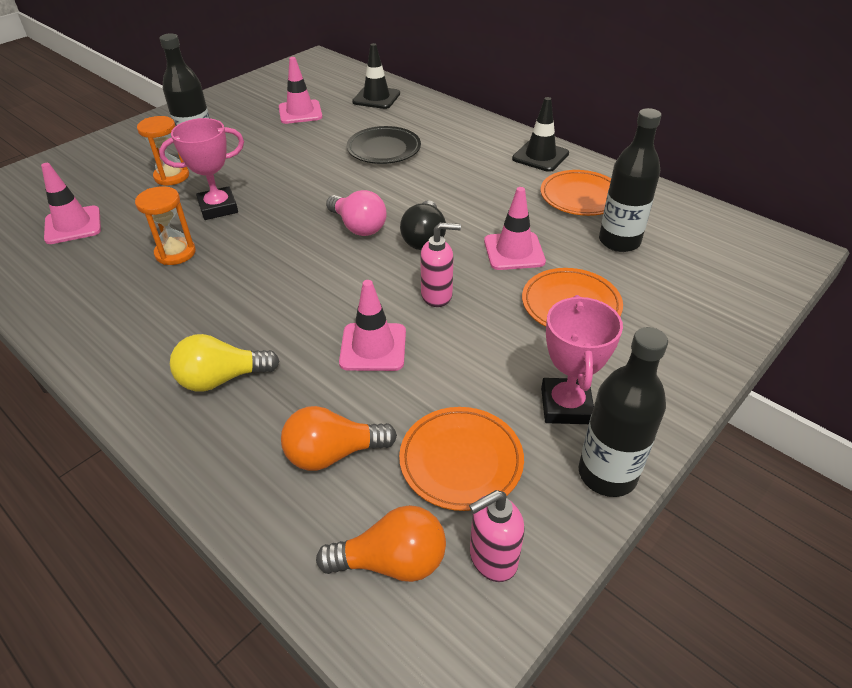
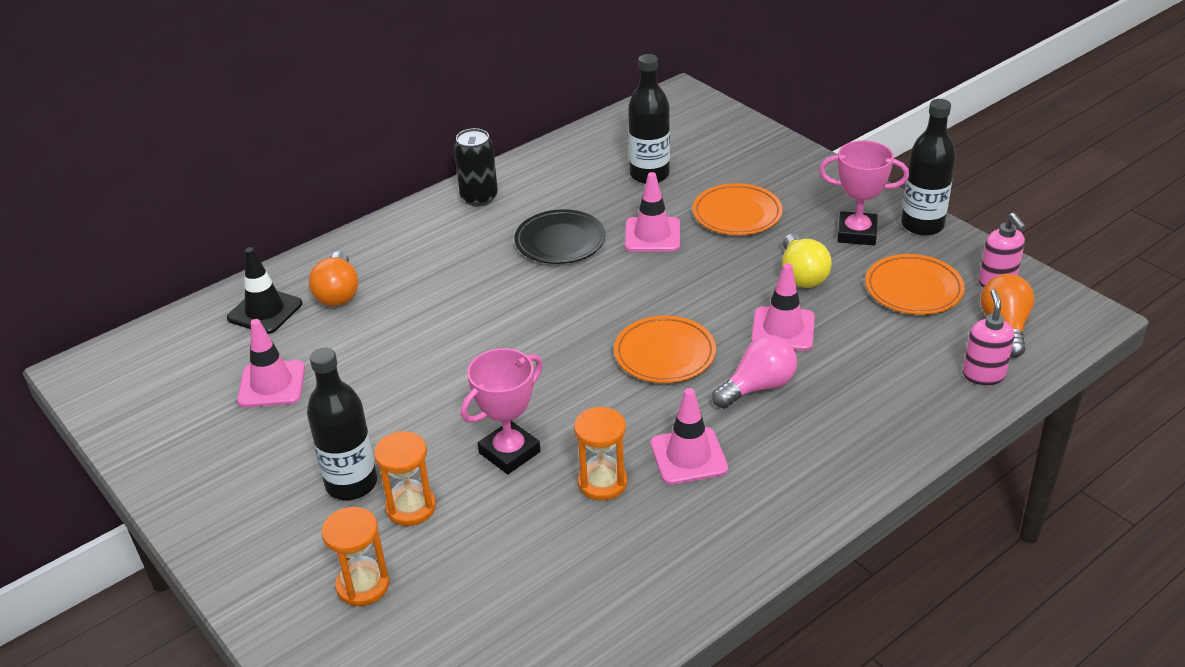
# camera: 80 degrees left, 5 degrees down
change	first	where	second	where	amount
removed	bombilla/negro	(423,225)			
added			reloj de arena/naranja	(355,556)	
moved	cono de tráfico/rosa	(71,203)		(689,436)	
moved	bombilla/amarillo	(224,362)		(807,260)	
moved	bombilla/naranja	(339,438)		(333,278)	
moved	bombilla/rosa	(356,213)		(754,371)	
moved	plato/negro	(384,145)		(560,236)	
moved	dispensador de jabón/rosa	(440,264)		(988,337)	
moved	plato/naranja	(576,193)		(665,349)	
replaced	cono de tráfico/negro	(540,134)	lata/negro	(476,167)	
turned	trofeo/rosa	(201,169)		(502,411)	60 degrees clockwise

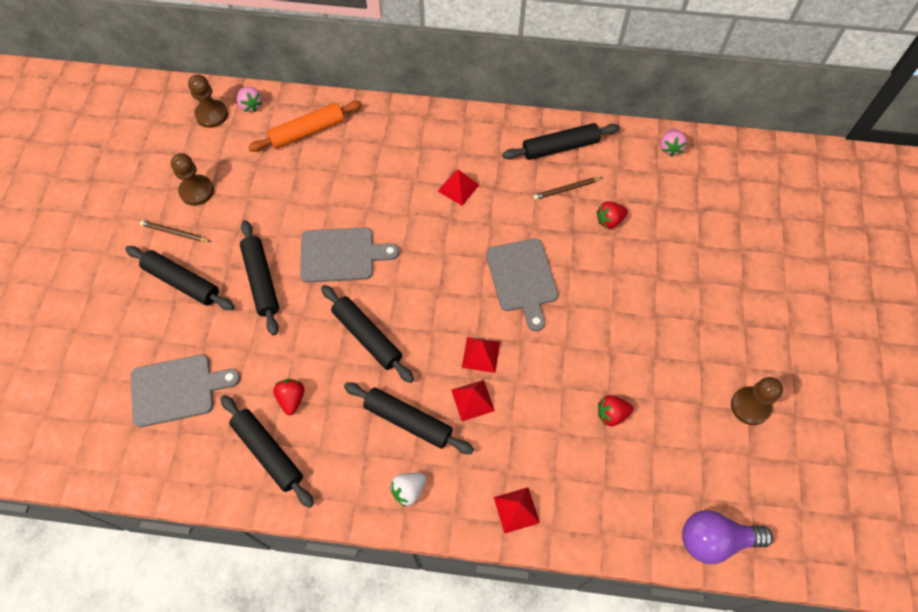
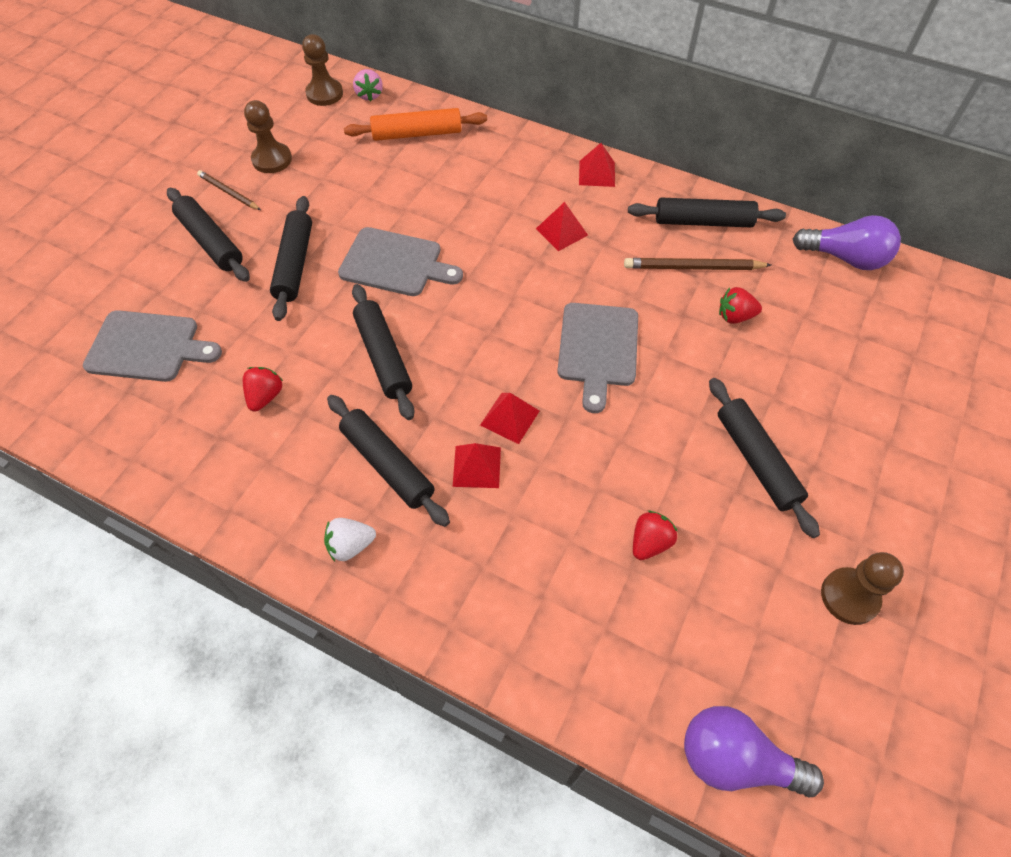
# camera: 20 degrees right, 5 degrees down
change	first	where	second	where	amount
moved	rodillo/negro	(267,451)		(764,458)	
moved	pirámide/rojo	(517,510)		(597,165)	
replaced	fresa/rosa	(673,142)	bombilla/morado	(847,242)	
turned	fresa/rojo	(616,411)		(655,535)	120 degrees clockwise
resized	lápiz/marrón	(568,188)		(697,264)	x1.53

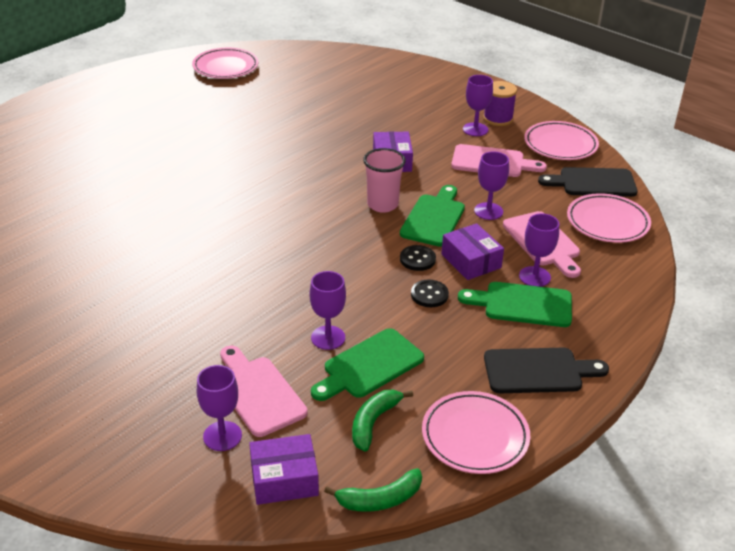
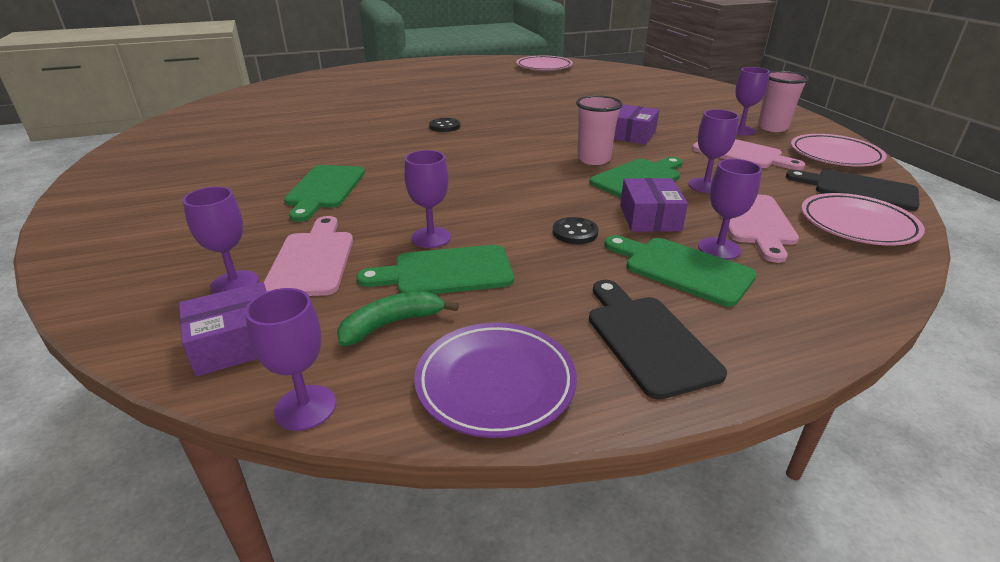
# camera: 30 degrees right, 5 degrees down
change	first	where	second	where	amount
added			tabla de cortar/verde	(324,193)	
moved	botón/negro	(418,258)		(444,125)	
replaced	plátano/verde	(373,490)	copa/morado	(290,359)	
replaced	carrete/morado	(500,103)	vaso/rosa	(783,101)	
recoloured	plato/rosa	(476,432)	plato/morado	(495,380)	
turned	caja/morado	(284,469)		(223,329)	45 degrees counterclockwise
turned	tabla de cortar/negro	(546,370)		(658,340)	135 degrees counterclockwise

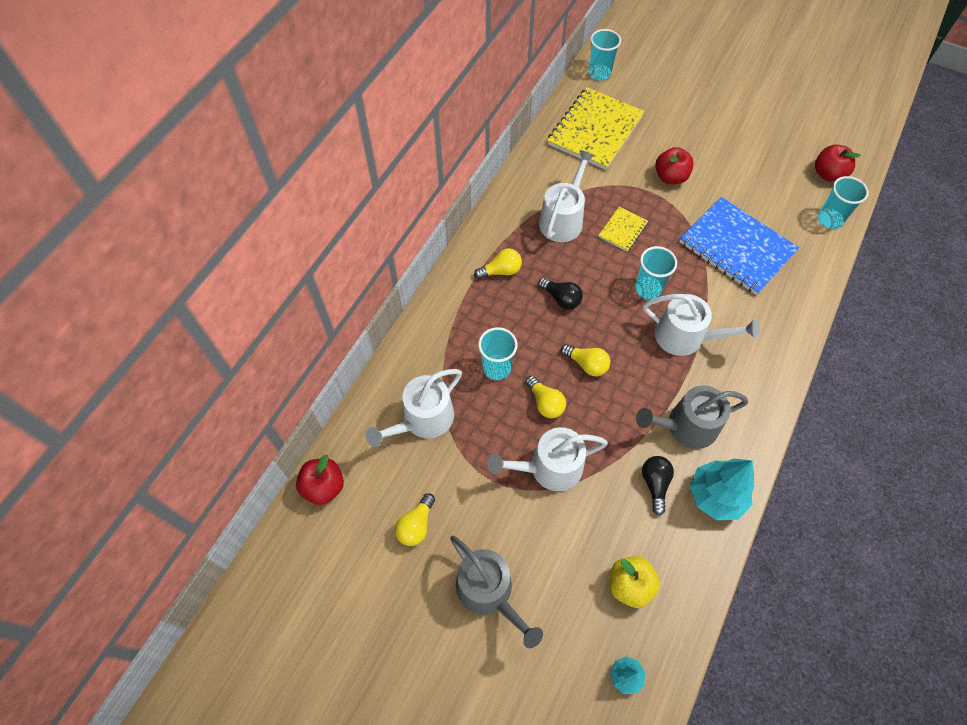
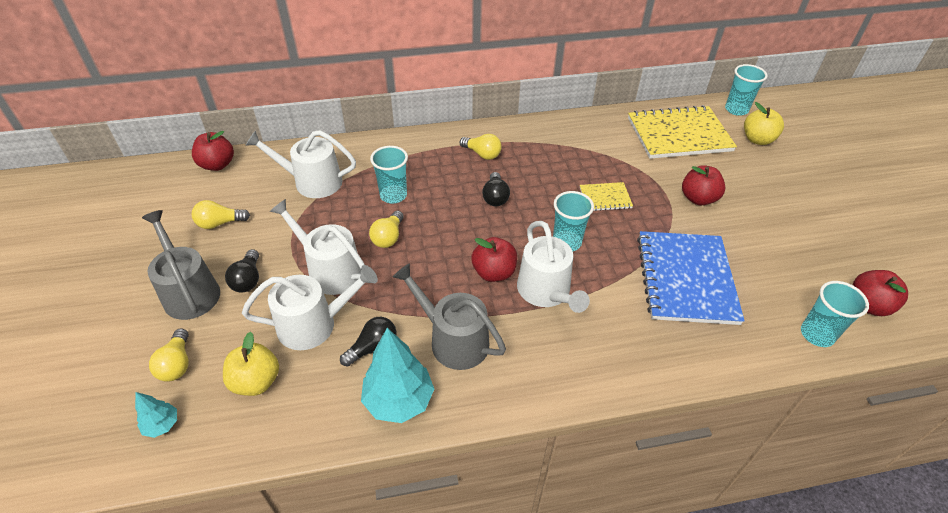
# camera: 50 degrees right, 15 degrees down
change	first	where	second	where	amount
added			bombilla/negro	(242,271)	
added			manzana/rojo	(494,259)	
added			manzana/amarillo	(764,123)	
moved	regadera/blanco	(567,196)		(310,307)	
moved	bombilla/amarillo	(585,360)		(169,355)	
turned	regadera/gris	(496,592)		(181,265)	135 degrees clockwise

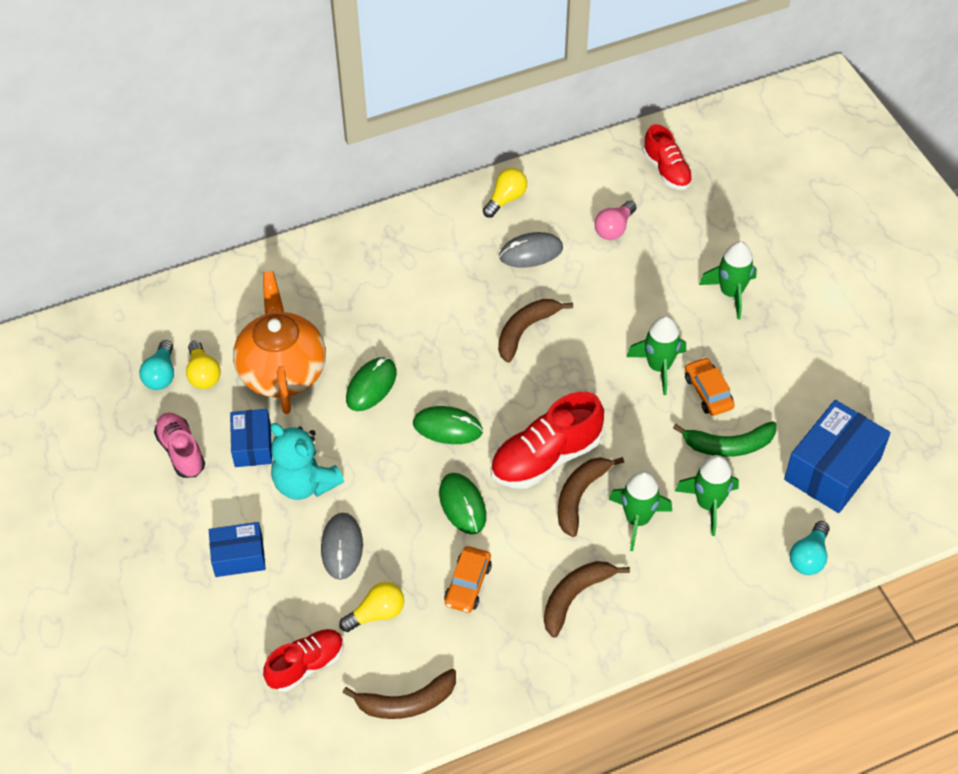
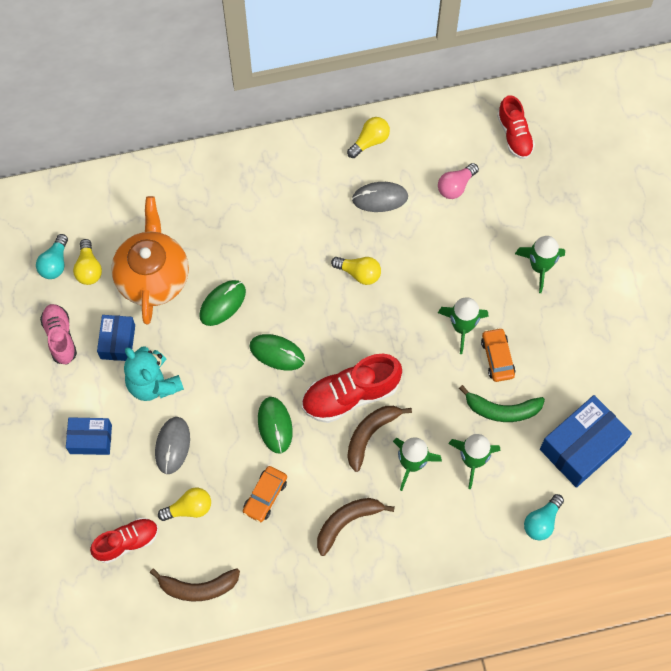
# camera: 10 degrees right, 15 degrees up
change	first	where	second	where	amount
replaced	plátano/marrón	(535,331)	bombilla/amarillo	(356,271)	

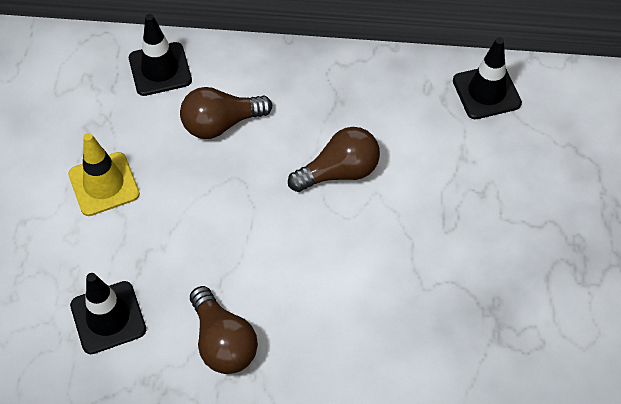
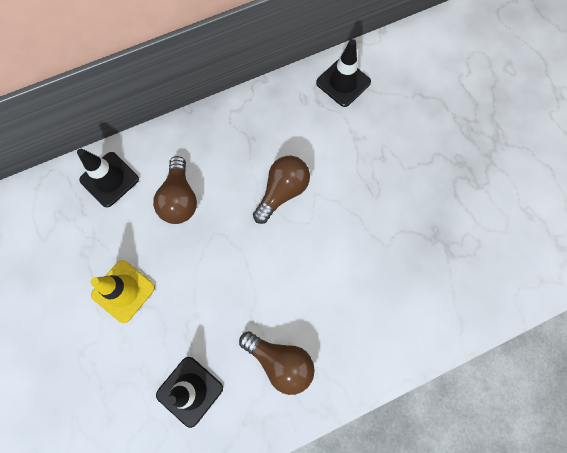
# camera: 30 degrees left, 15 degrees up
change	first	where	second	where	amount
turned	bombilla/marrón	(226,113)		(175,190)	45 degrees counterclockwise

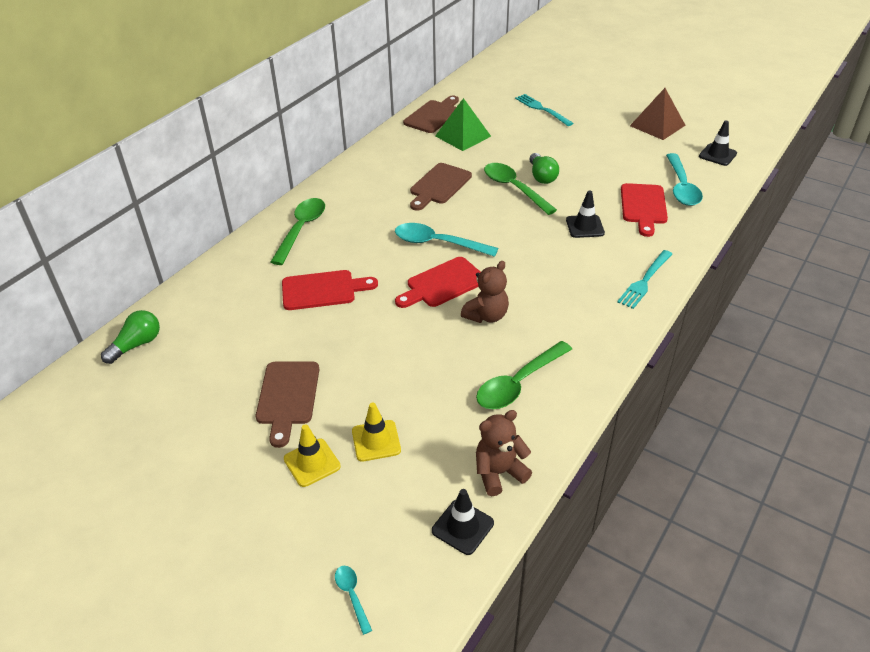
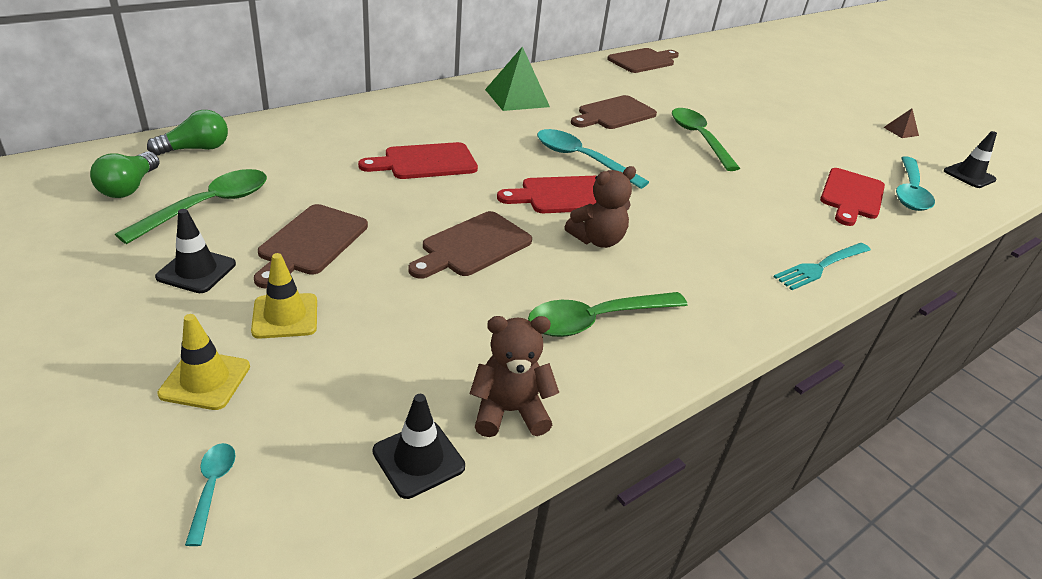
# camera: 15 degrees right, 5 degrees down
change	first	where	second	where	amount
removed	tenedor/turquesa	(544,110)			
added			tabla de cortar/marrón	(470,245)	
moved	cuchara/verde	(298,231)		(191,206)	
moved	cono de tráfico/amarillo	(376,432)		(203,362)	
moved	pirámide/verde	(463,124)		(517,78)	
moved	bombilla/verde	(544,168)		(125,175)	
moved	cono de tráfico/negro	(585,214)		(195,251)	
turned	tabla de cortar/rojo	(330,290)		(418,160)	150 degrees clockwise
resized	pirámide/marrón	(658,114)		(901,123)	x0.50

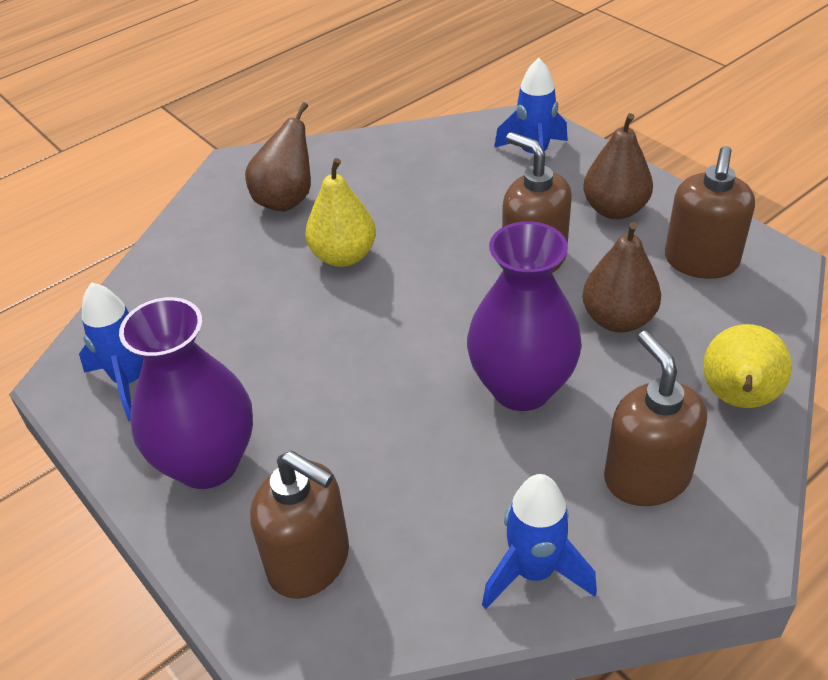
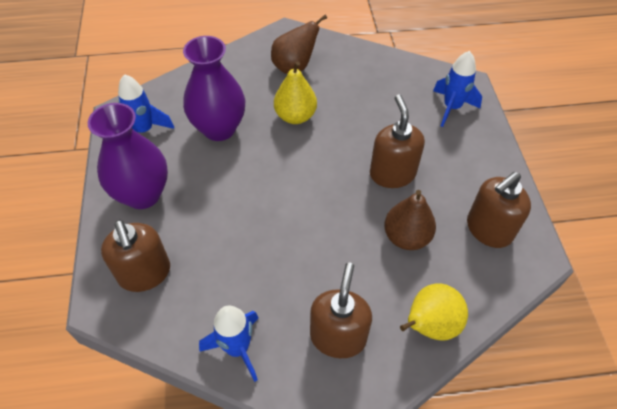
# camera: 30 degrees right, 10 degrees up
change	first	where	second	where	amount
removed	pera/marrón	(618,166)			
moved	florero/morado	(524,316)		(214,88)	

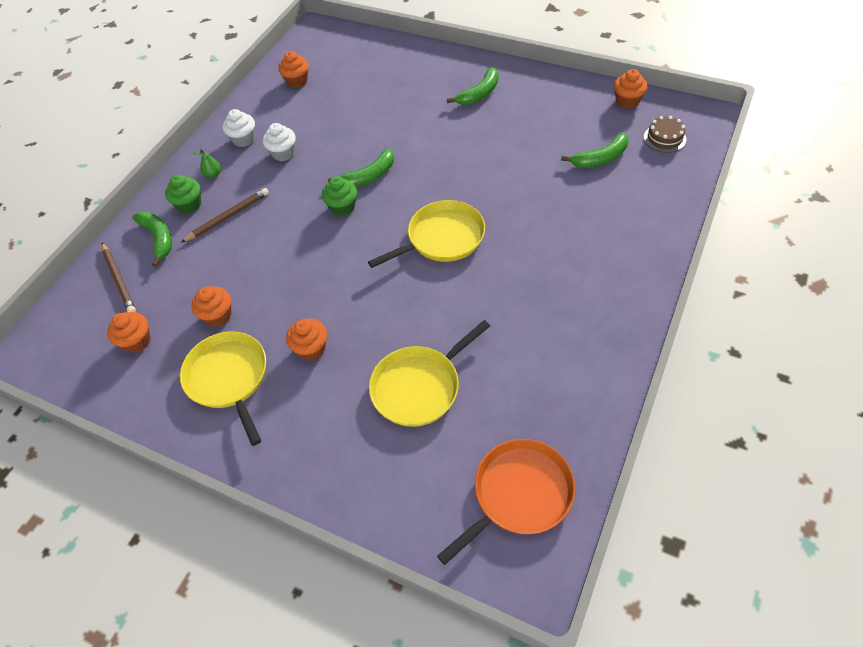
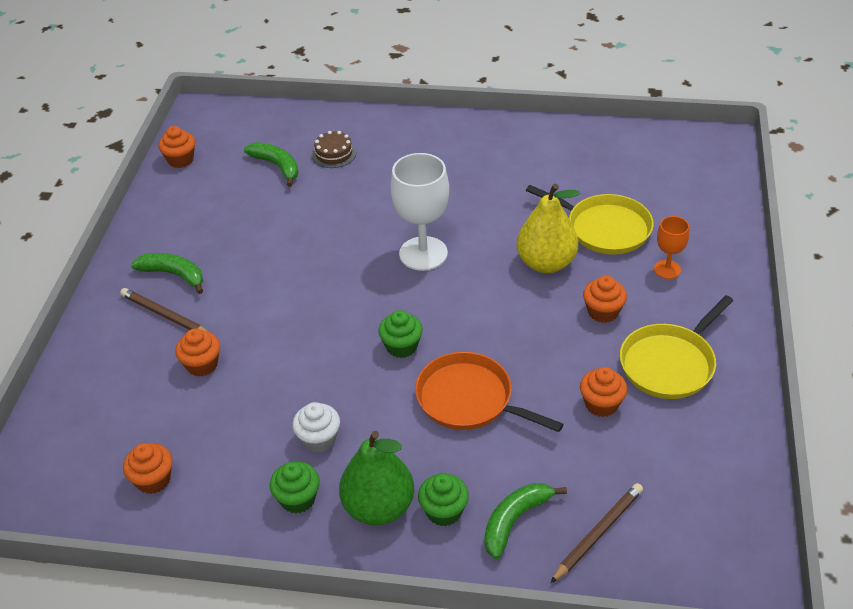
# camera: 110 degrees left, 10 degrees down
change	first	where	second	where	amount
removed	plátano/verde	(361,167)			
added			pera/amarillo	(548,228)	
added			copa/naranja	(671,247)	
moved	magdalena/naranja	(129,332)		(197,353)	
moved	lápiz/marrón	(225,215)		(164,310)	
moved	sartén/naranja	(506,502)		(489,392)	
moved	tarta/marrón	(665,134)		(334,149)	
replaced	sartén/amarillo	(426,234)	copa/blanco	(420,212)	
recoloured	magdalena/blanco	(239,128)	magdalena/verde	(295,487)	
resized	pera/verde	(207,163)		(376,478)	x2.49

